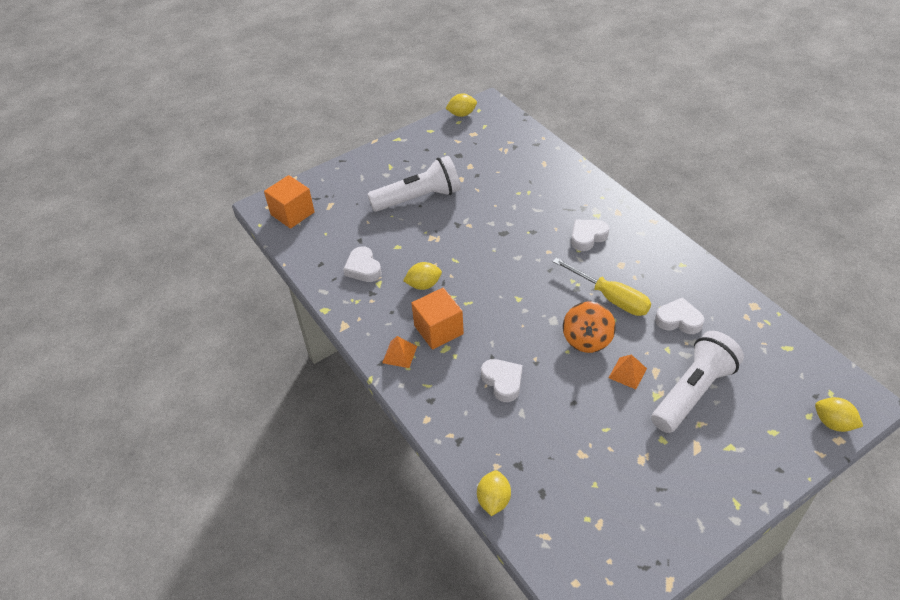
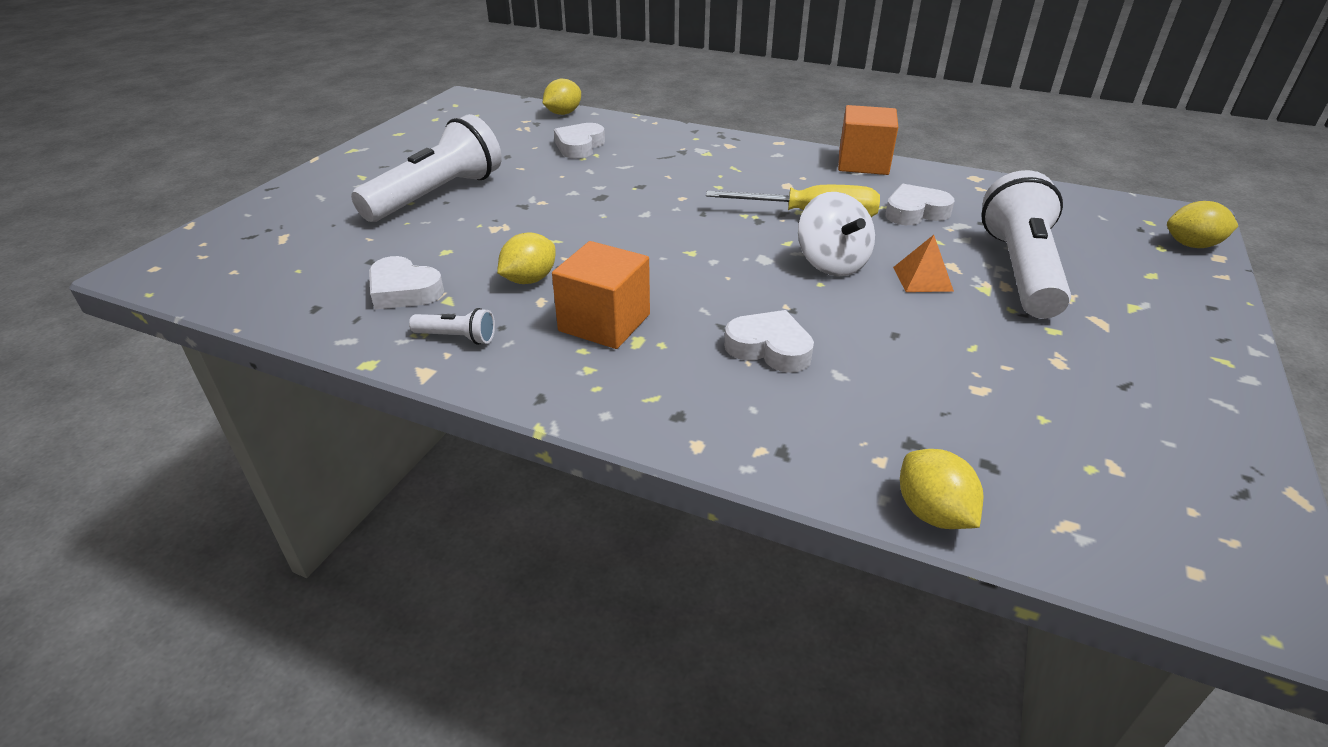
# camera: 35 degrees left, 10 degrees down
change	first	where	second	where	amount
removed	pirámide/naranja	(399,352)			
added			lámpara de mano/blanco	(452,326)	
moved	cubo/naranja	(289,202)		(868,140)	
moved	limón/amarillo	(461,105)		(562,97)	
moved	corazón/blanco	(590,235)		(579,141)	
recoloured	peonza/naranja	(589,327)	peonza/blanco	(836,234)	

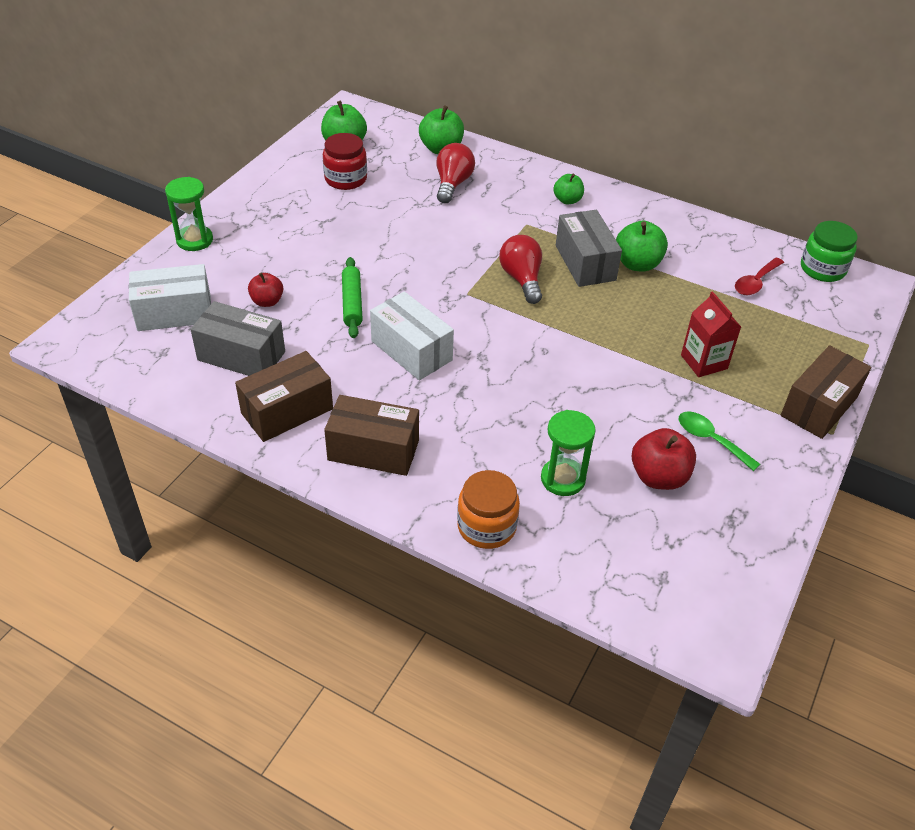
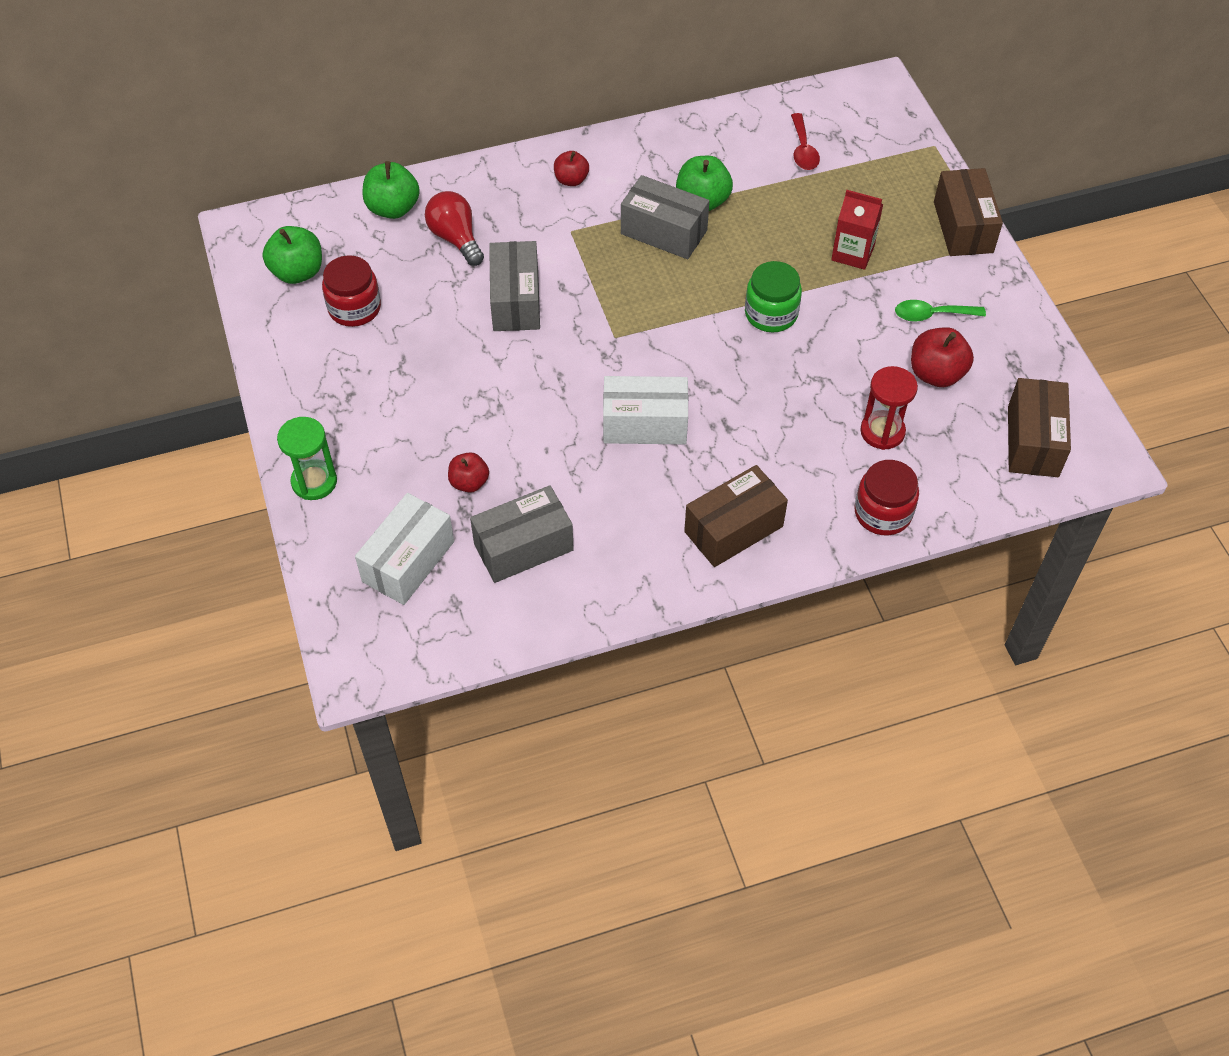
# camera: 45 degrees left, 10 degrees up
change	first	where	second	where	amount
removed	rodillo/verde	(352,297)			
removed	bombilla/rojo	(520,269)			
added			caja/gris	(514,286)	
moved	caja/marrón	(284,396)		(1039,427)	
moved	tarro/verde	(829,251)		(773,296)	
recoloured	tarro/naranja	(488,509)	tarro/rojo	(886,497)	
recoloured	reloj de arena/verde	(568,453)	reloj de arena/rojo	(889,408)	
recoloured	manzana/verde	(568,189)	manzana/rojo	(571,168)	

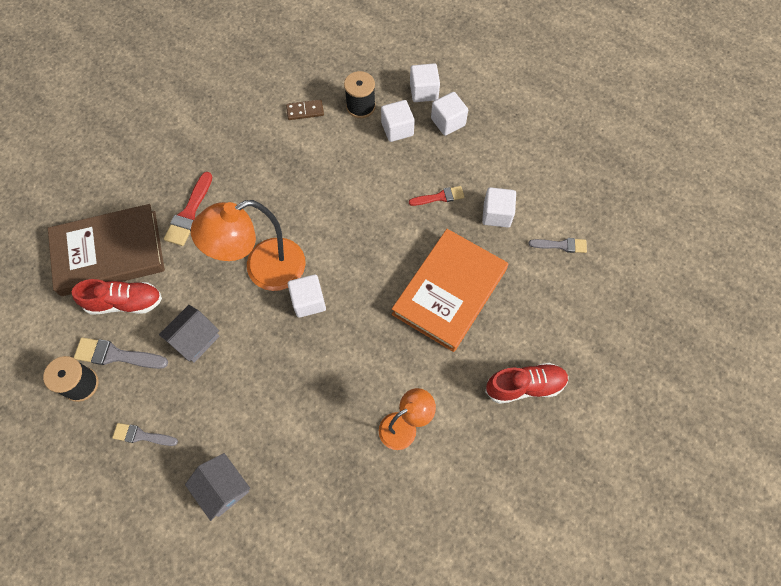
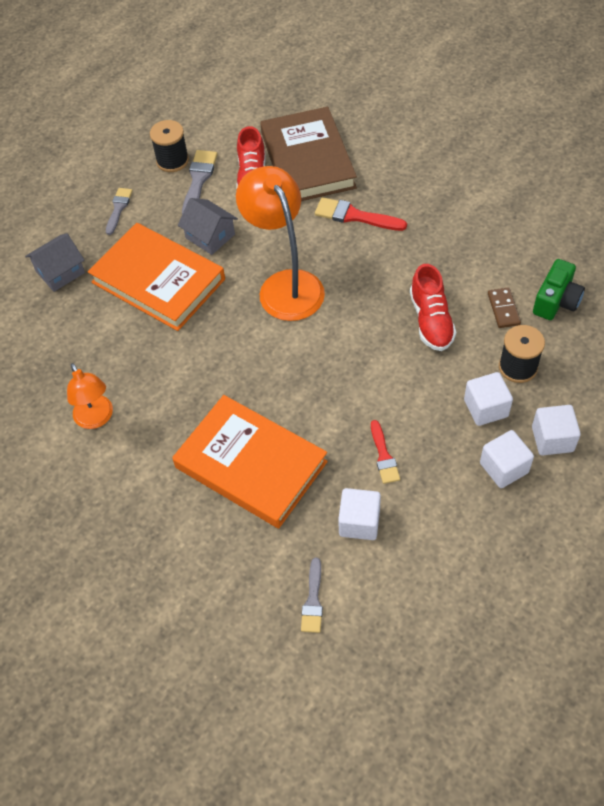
# camera: 95 degrees right, 10 degrees down
change	first	where	second	where	amount
removed	cubo/blanco	(307,296)			
added			libro/naranja	(156,277)	
added			cámara/verde	(559,289)	
moved	zapato/rojo	(527,383)		(433,307)	

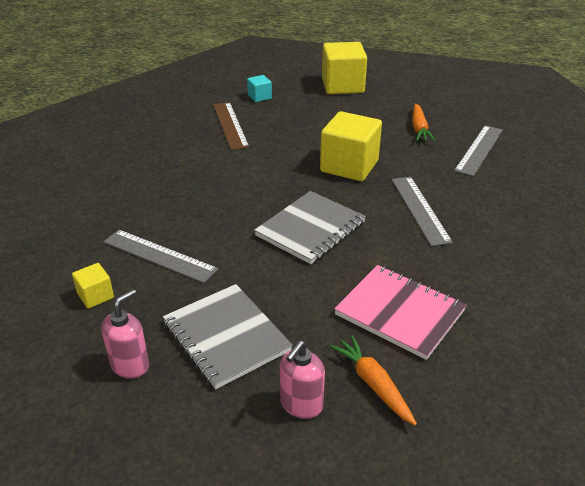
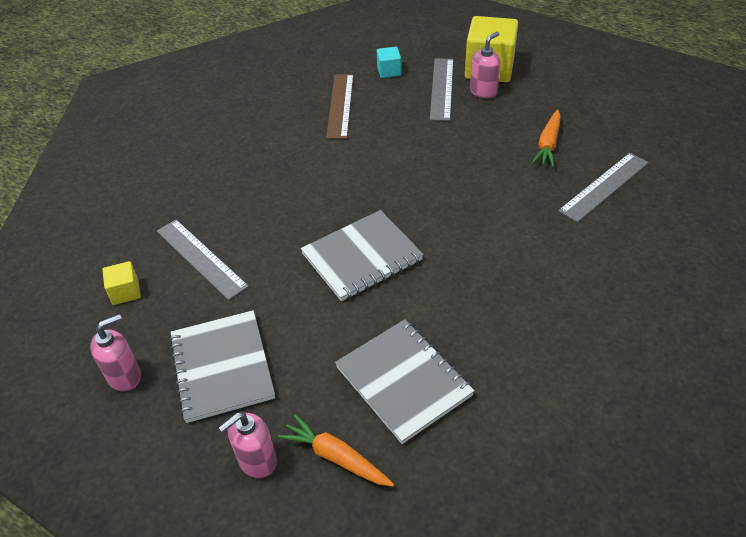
# camera: 20 degrees right, 10 degrees up
change	first	where	second	where	amount
removed	cubo/amarillo	(351,146)			
added			dispensador de jabón/rosa	(485,65)	
moved	regla/gris	(422,211)		(442,89)	
recoloured	cuaderno/rosa	(400,312)	cuaderno/gris	(405,381)	
turned	zanahoria/naranja	(373,380)		(336,450)	45 degrees counterclockwise

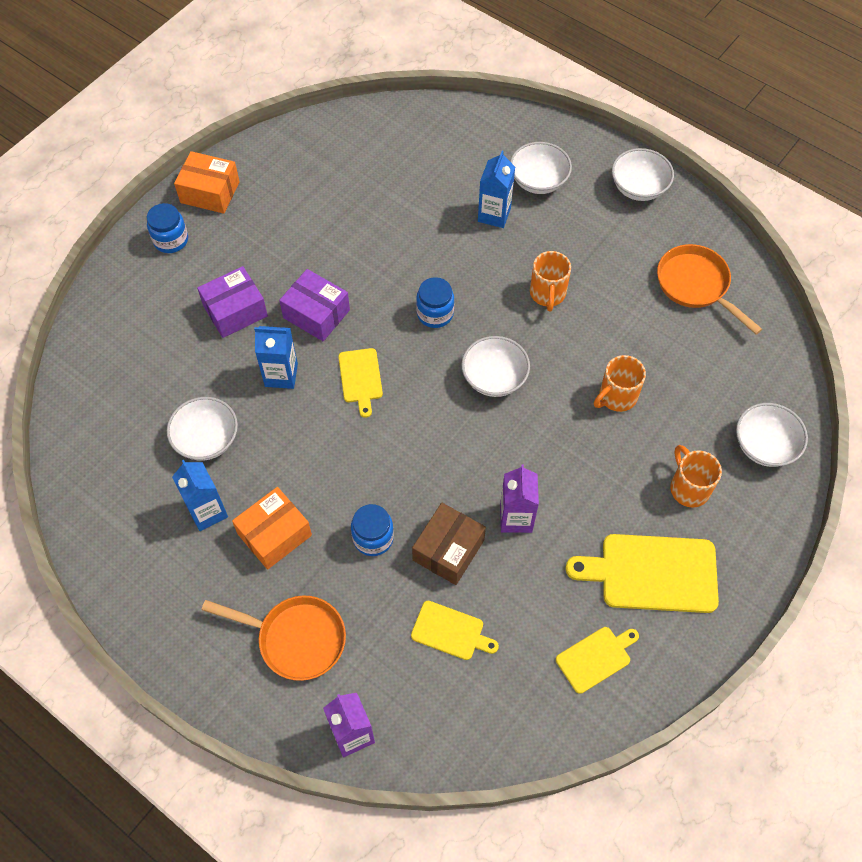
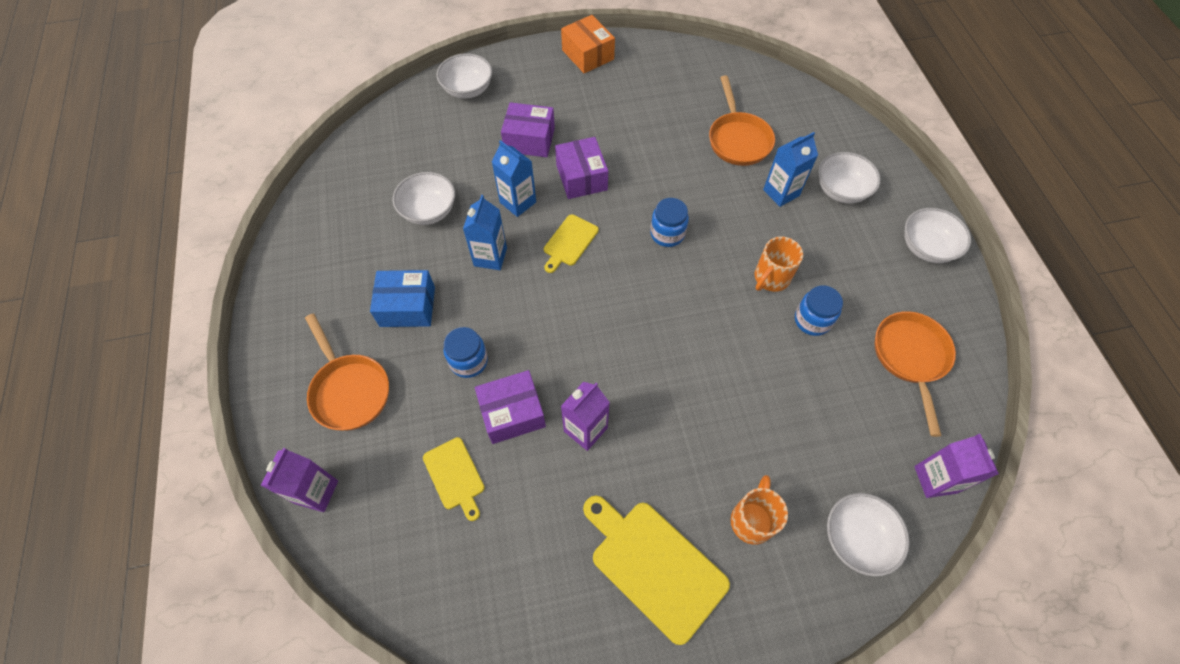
# camera: 40 degrees right, 0 degrees up
change	first	where	second	where	amount
removed	tabla de cortar/amarillo	(597,660)			
removed	taza/naranja	(620,383)			
added			sartén/naranja	(742,120)	
added			cartón de leche/morado	(956,466)	
moved	tarro/azul	(167,228)		(819,310)	
moved	cartón de leche/azul	(200,495)		(485,232)	
moved	cuenco/blanco	(495,366)		(464,76)	
recoloured	caja/naranja	(272,528)	caja/azul	(402,298)	
recoloured	caja/marrón	(449,544)	caja/morado	(510,407)	

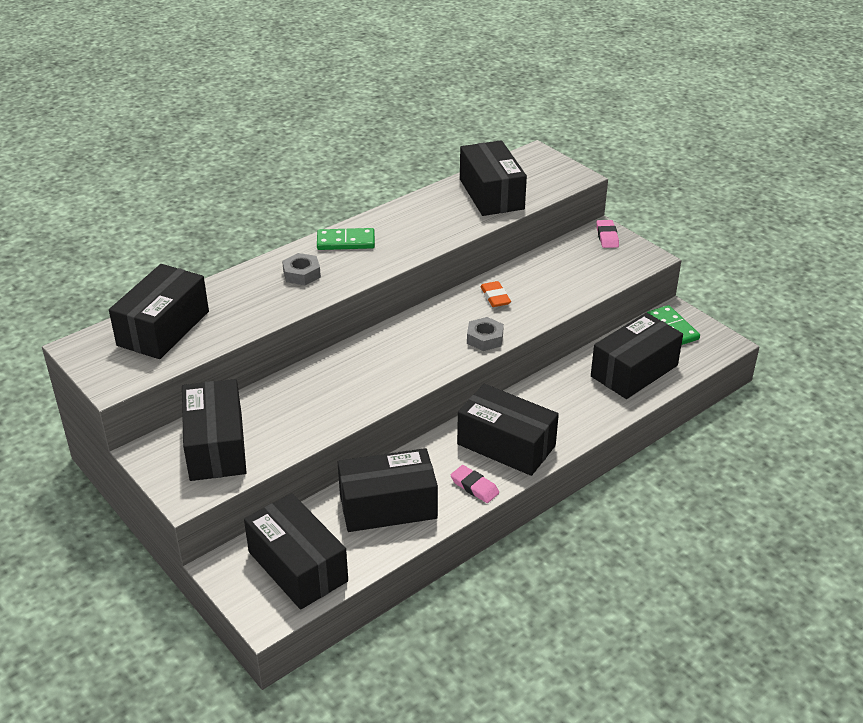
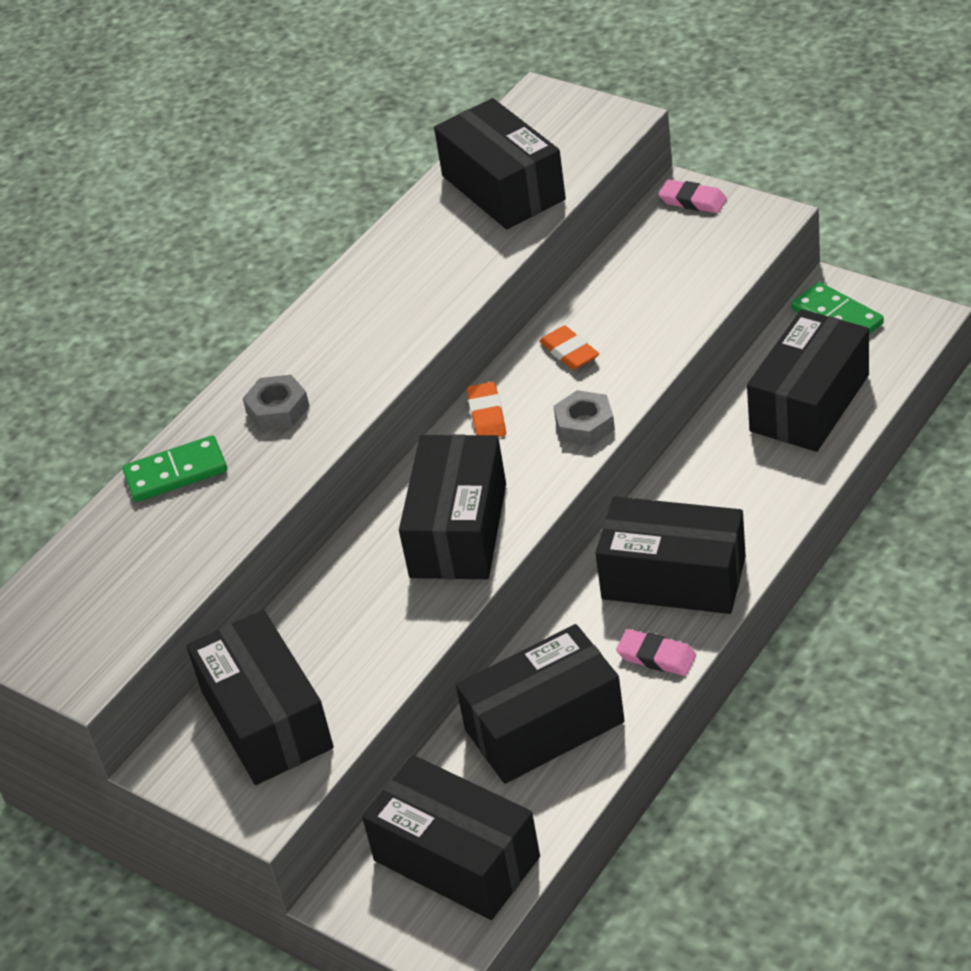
# camera: 10 degrees left, 5 degrees up
change	first	where	second	where	amount
added			goma de borrar/naranja	(486,409)	
moved	caja/negro	(159,311)		(452,506)	
moved	ficha de dominó/verde	(346,239)		(174,468)	
turned	goma de borrar/rosa	(607,234)		(693,196)	45 degrees counterclockwise

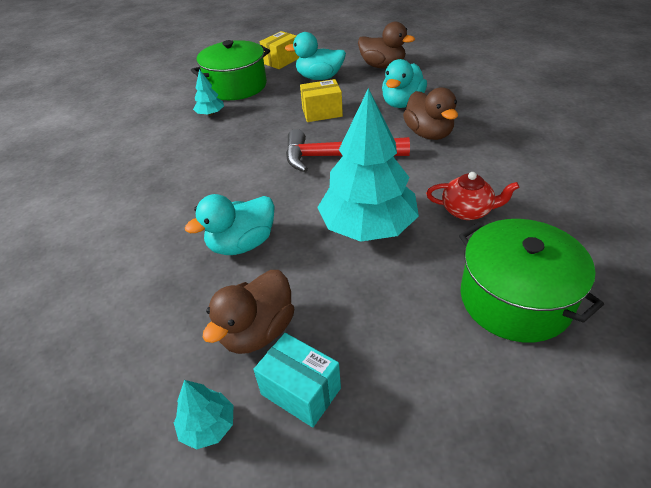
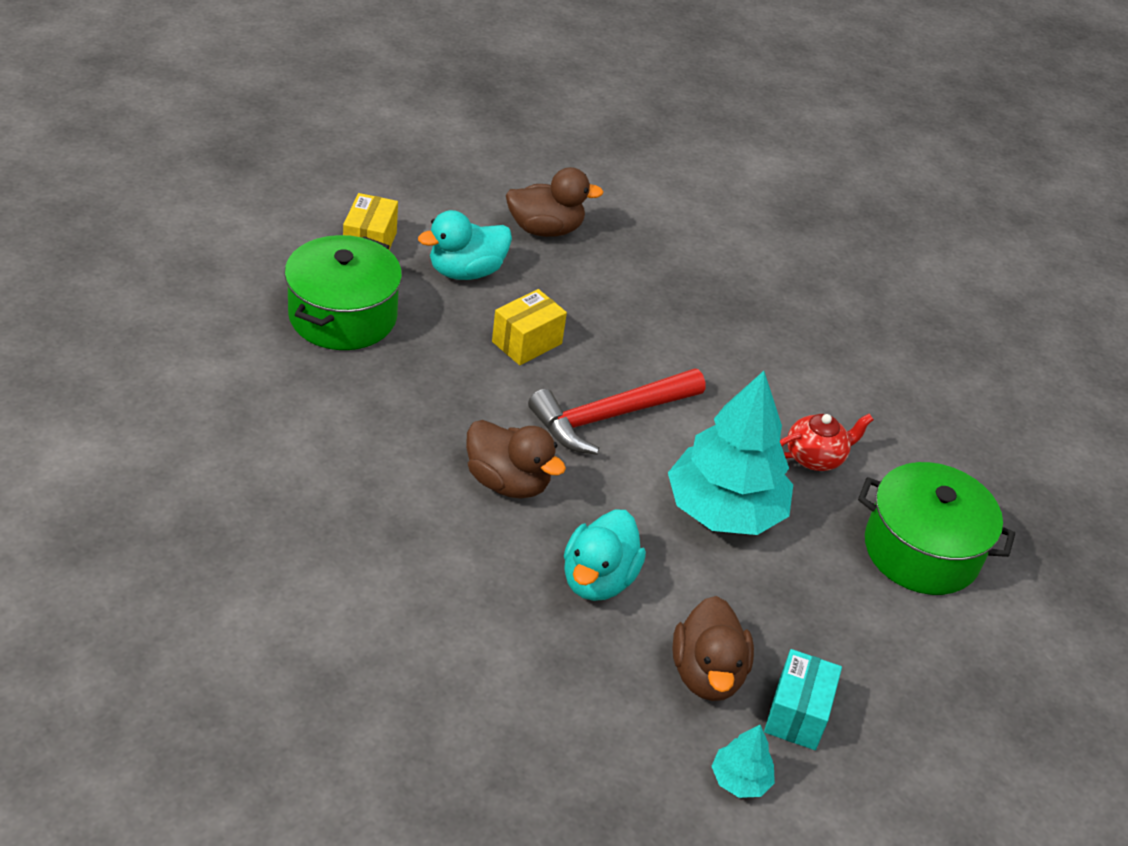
# camera: 40 degrees left, 0 degrees up
change	first	where	second	where	amount
removed	árbol/turquesa	(208,92)			
removed	pato/turquesa	(404,83)			
moved	pato/marrón	(430,113)		(516,459)	
turned	caja/turquesa	(297,380)		(803,699)	75 degrees counterclockwise

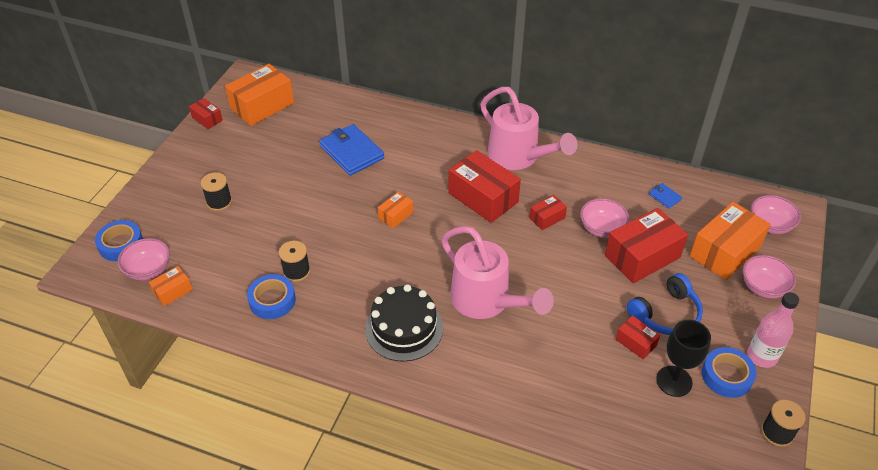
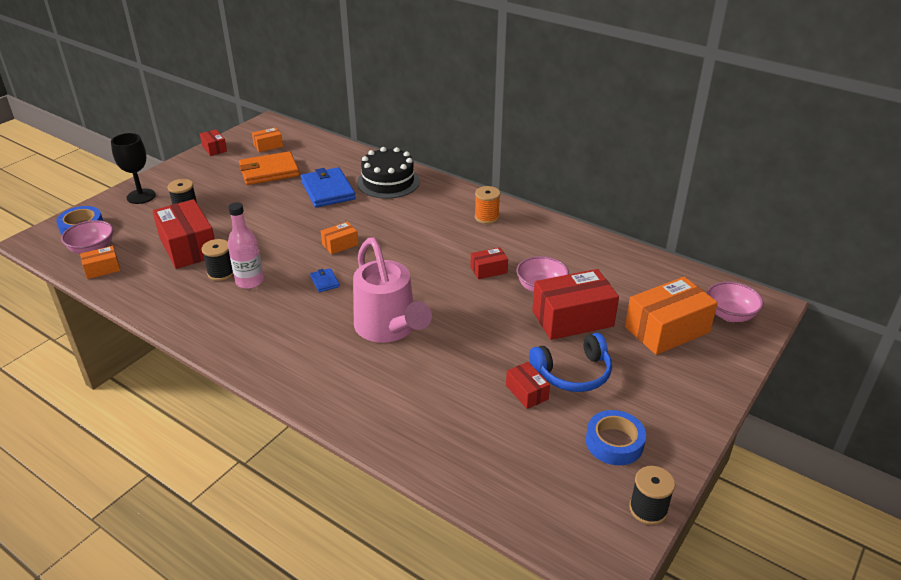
# camera: 15 degrees right, 10 degrees down
change	first	where	second	where	amount
removed	cinta adhesiva/azul	(271,296)			
removed	cuenco/rosa	(769,277)			
added			cartera/naranja	(269,168)	
moved	tarta/negro	(404,323)		(388,173)	
moved	caja/rojo	(484,186)		(183,234)	
moved	cartera/azul	(665,196)		(325,280)	
moved	copa/negro	(683,358)		(133,168)	
moved	botella/rosa	(773,330)		(246,245)	
replaced	regadera/rosa	(528,128)	carrete/naranja	(487,205)	
resized	caja/naranja	(259,95)		(267,139)	x0.50

